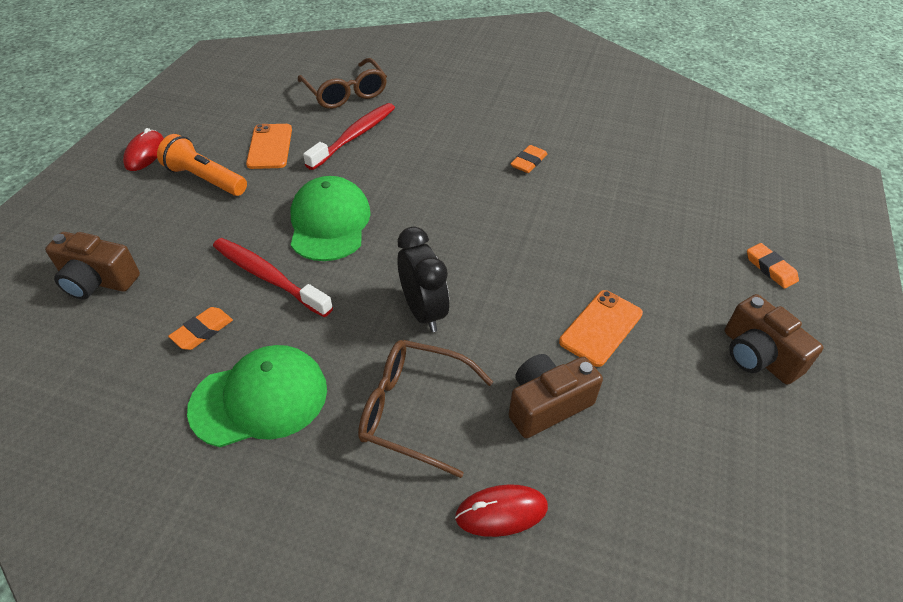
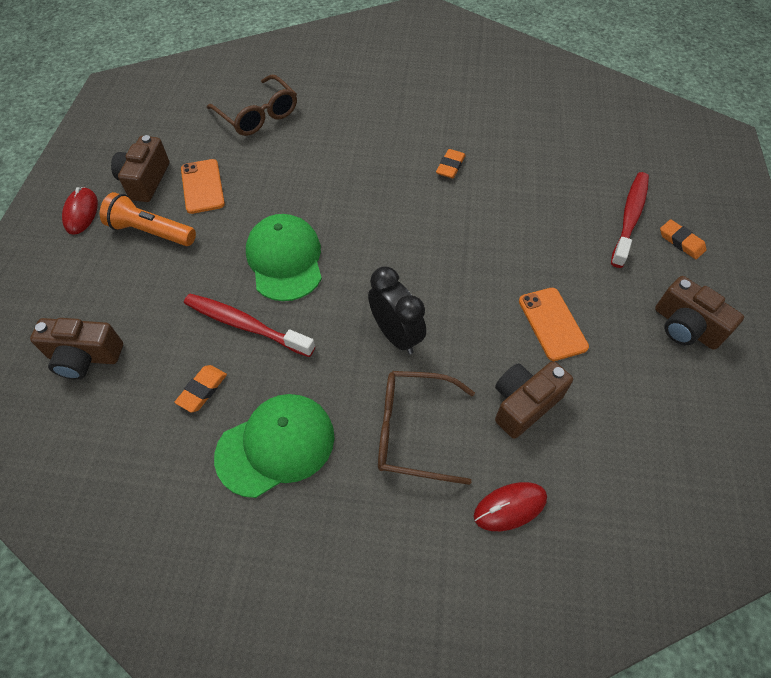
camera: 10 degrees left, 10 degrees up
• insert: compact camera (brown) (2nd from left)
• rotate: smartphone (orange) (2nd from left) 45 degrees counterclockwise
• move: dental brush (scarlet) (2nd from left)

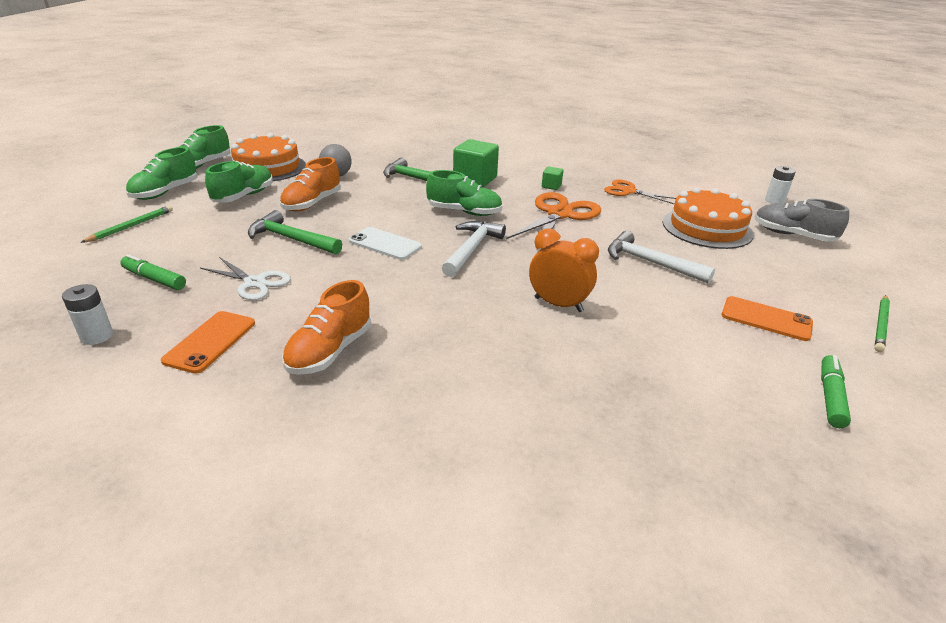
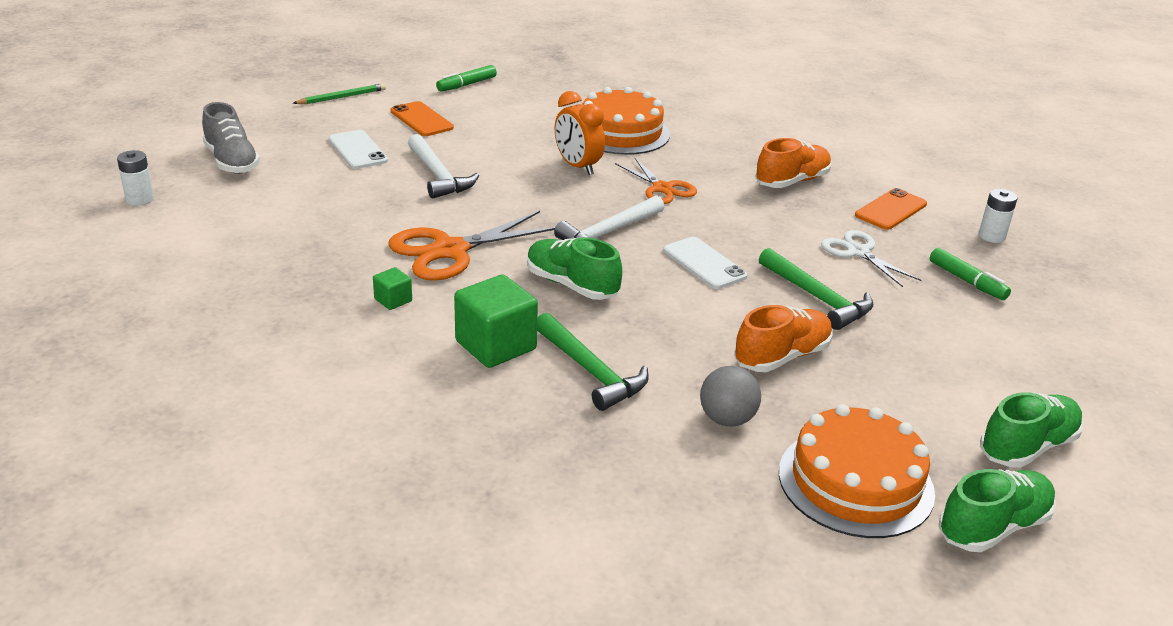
camera: 155 degrees left, 0 degrees up
• insert: smartphone (white) (1st from left)
• move: layer cake (orange) (2nd from left in the first image) to layer cake (orange) (1st from left)
• move: pair of scissors (orange) (2nd from left)
• delete: pencil (leaf-green) (1st from left)
• delete: sneaker (leaf-green) (3rd from left)

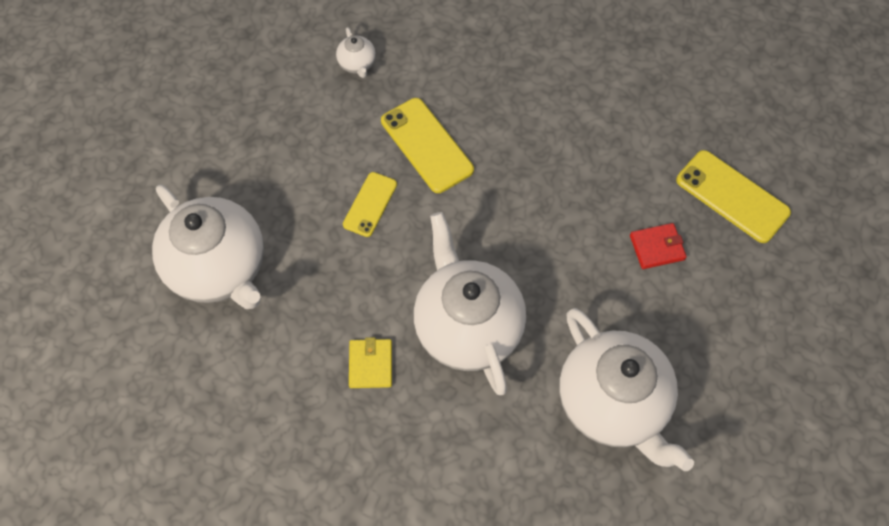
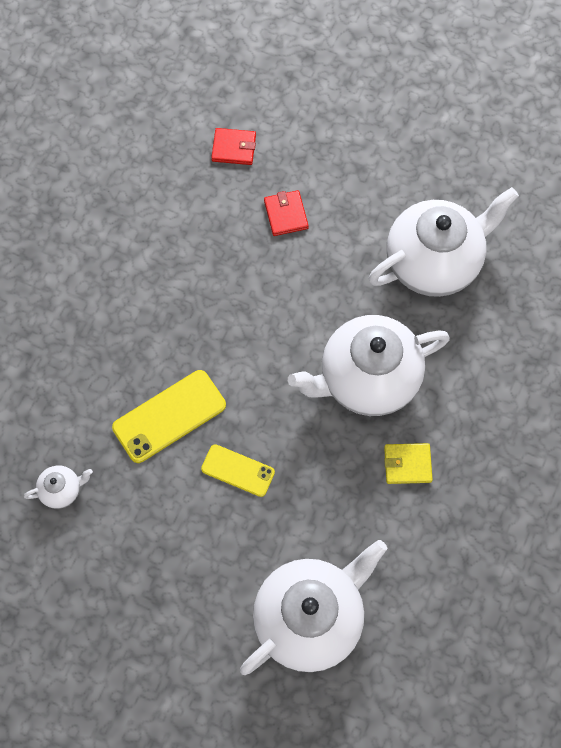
camera: 90 degrees left, 5 degrees up
• replace: smartphone (bright yellow) (3rd from left) to wallet (scarlet) (1st from left)

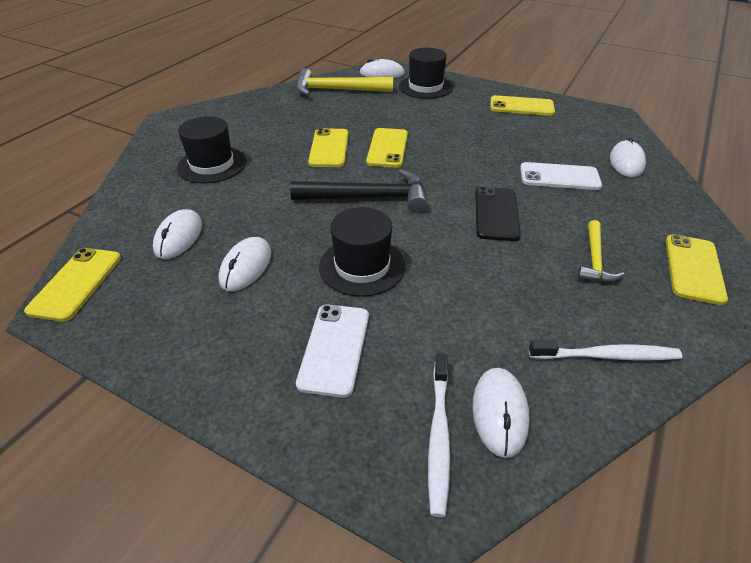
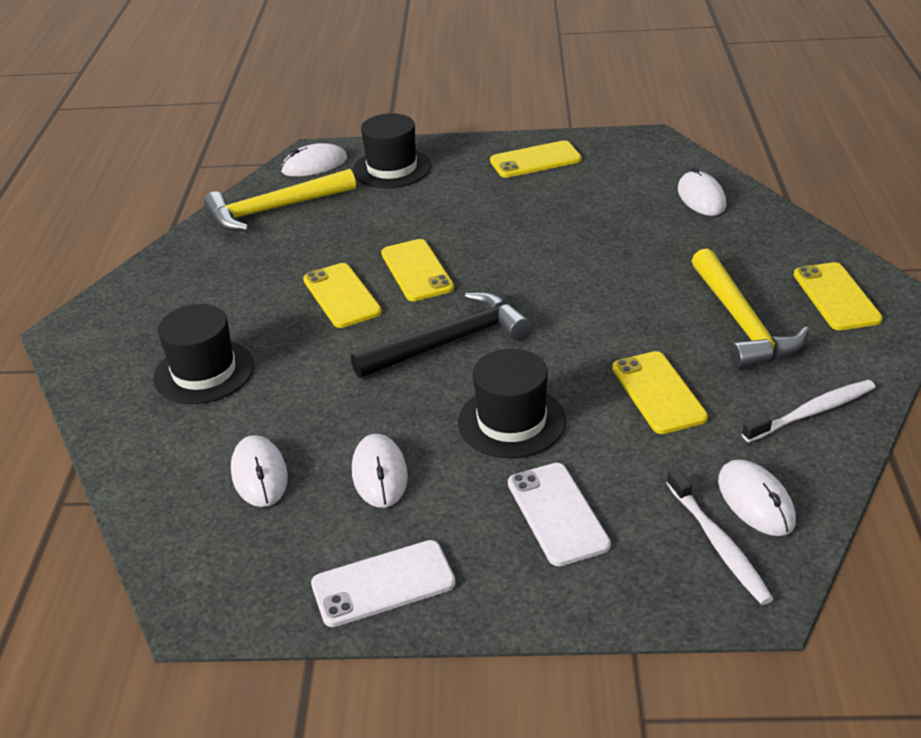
camera: 25 degrees left, 5 degrees down
• move: smartphone (white) (2nd from left in the first image) to smartphone (white) (1st from left)
• move: smartphone (bright yellow) (1st from left in the first image) to smartphone (bright yellow) (4th from left)
• resize: hammer (bright yellow) (2nd from left) x1.72
• delete: smartphone (black)

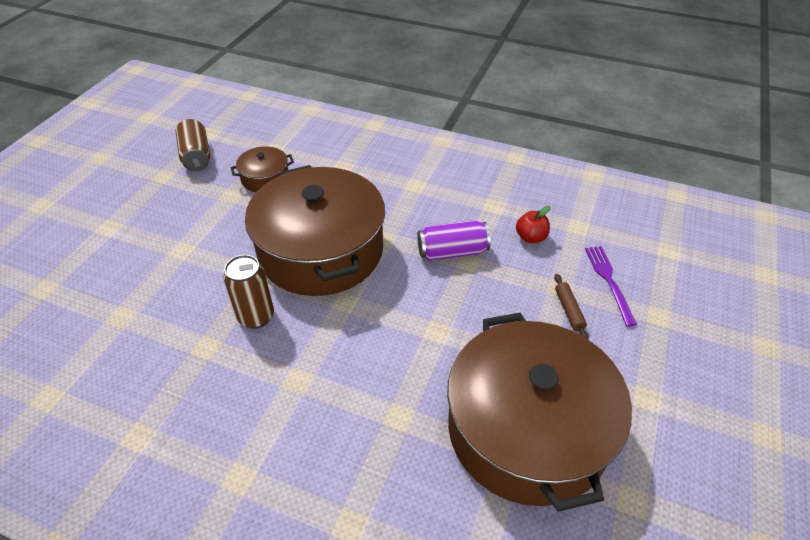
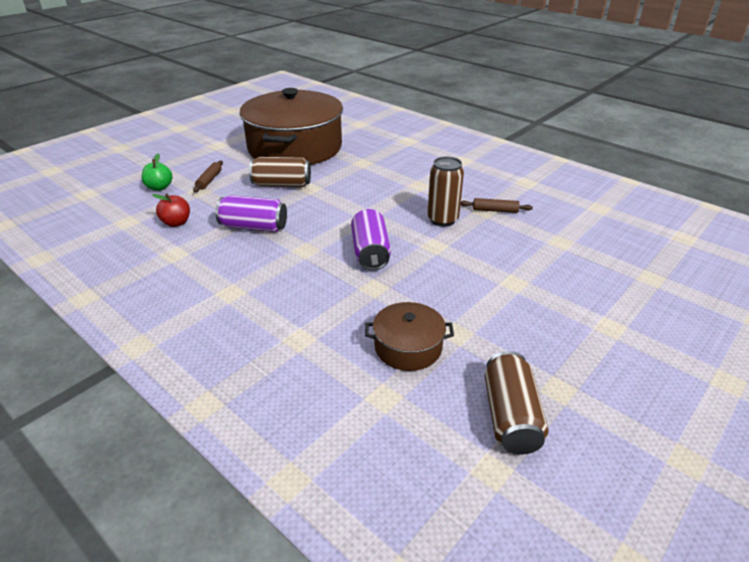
camera: 160 degrees left, 10 degrees down
• replace: table fork (purple) to toy apple (leaf-green)
• insert: tin (brown) (1st from left)
• replace: stockpot (brown) (2nd from left) to tin (purple) (2nd from left)
• insert: dough roller (brown) (2nd from left)

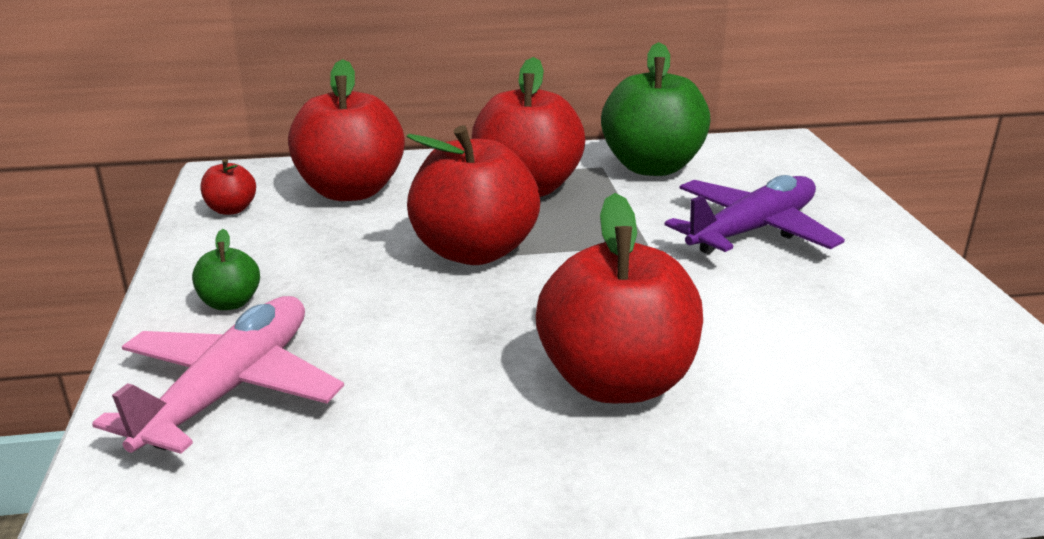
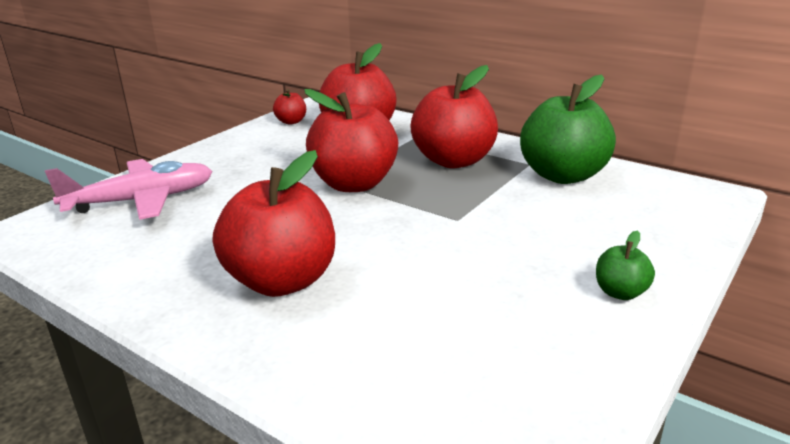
camera: 45 degrees right, 0 degrees up
• move: toy apple (leaf-green) (1st from left in the first image) to toy apple (leaf-green) (2nd from left)
• delete: toy plane (purple)

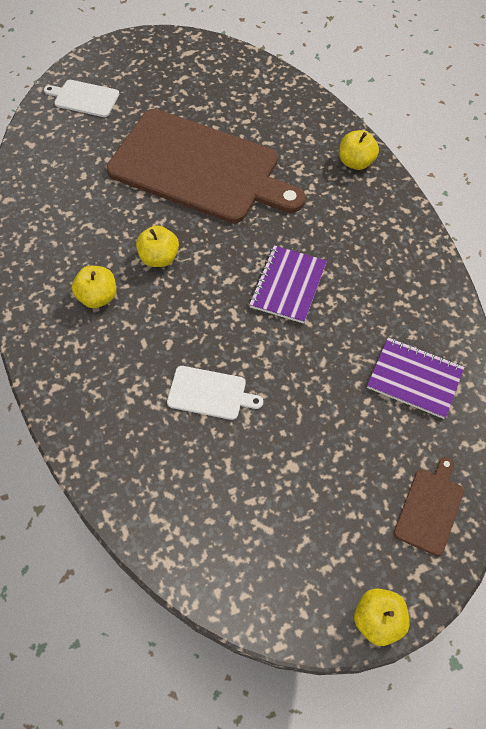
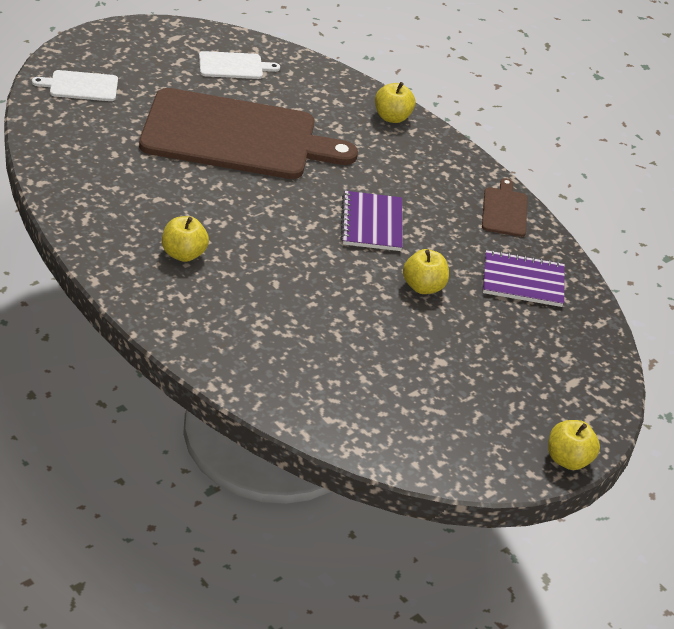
camera: 25 degrees left, 20 degrees down
• move: chopping board (white) (2nd from left)
• move: toy apple (bright yellow) (2nd from left in the first image) to toy apple (bright yellow) (3rd from left)
• move: chopping board (brown) (2nd from left)

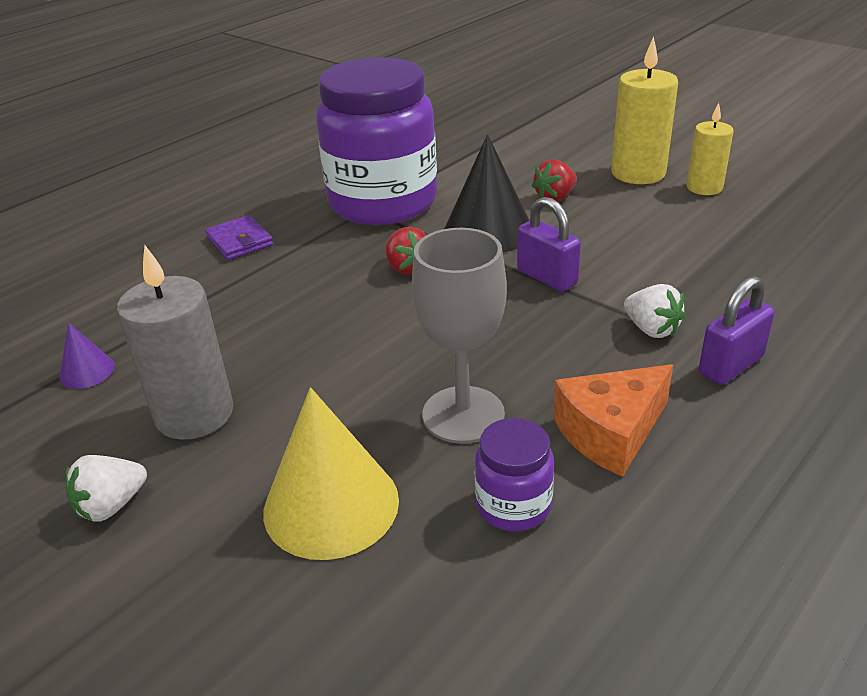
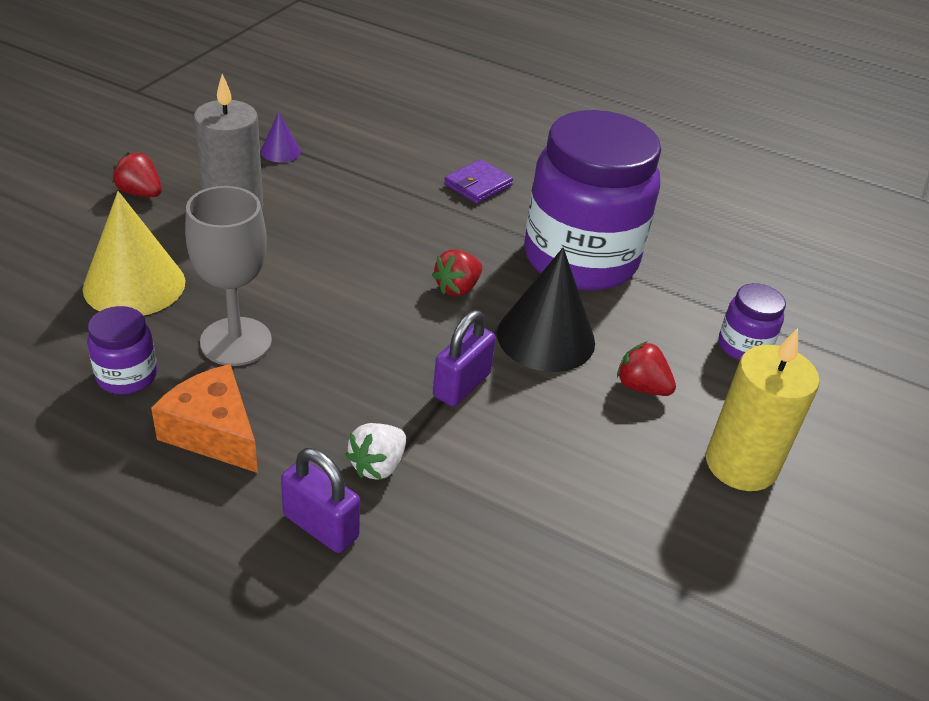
camera: 70 degrees right, 5 degrees up
• recolor: toy strawberry (white) (1st from left) to toy strawberry (scarlet) (1st from left)
• insert: jar (purple) (3rd from left)
• delete: pillar candle (bright yellow) (2nd from left)

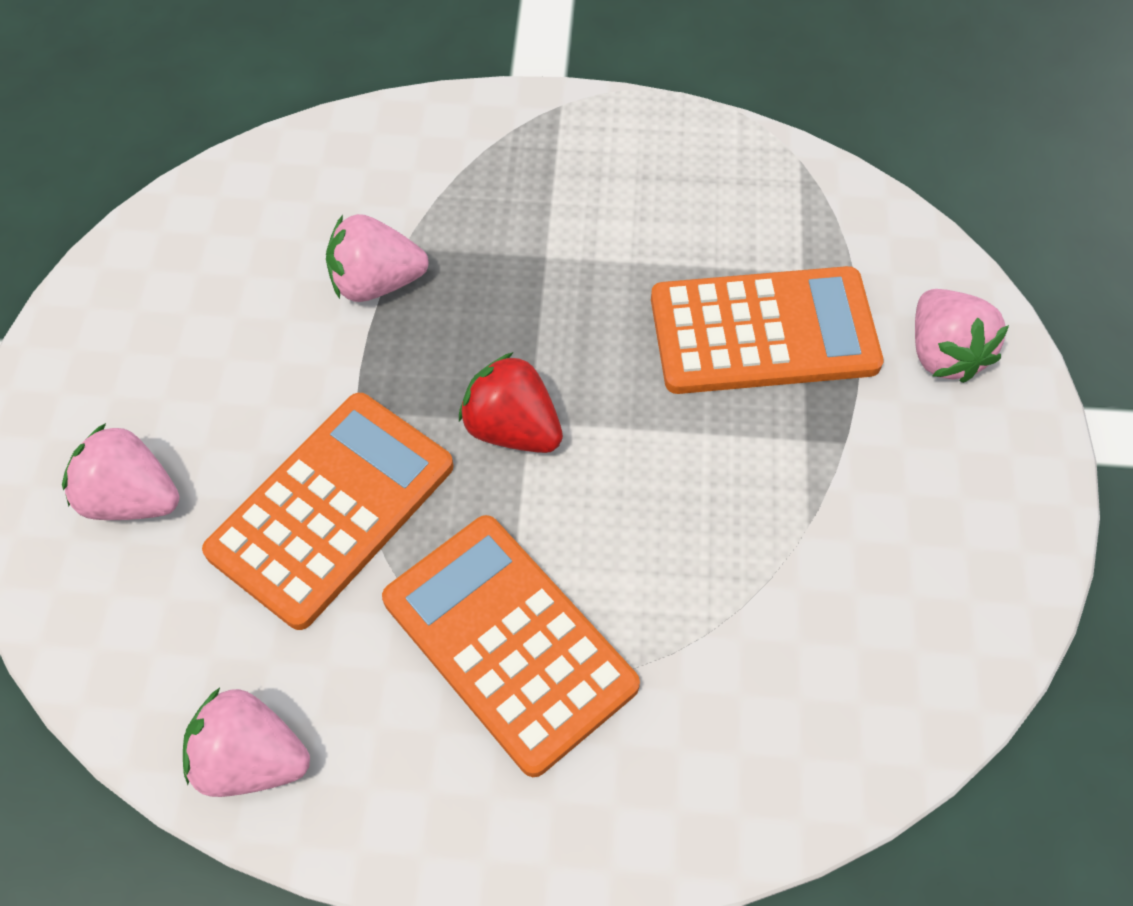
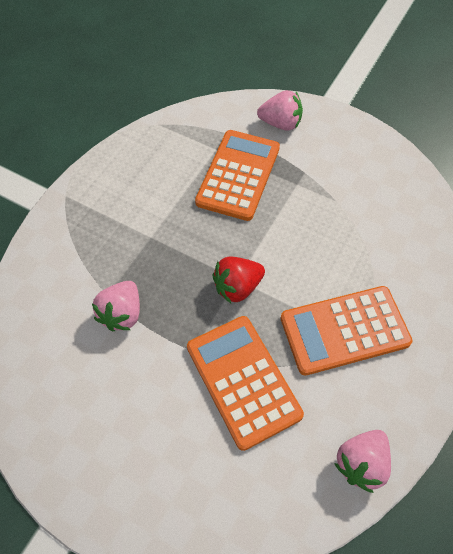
camera: 65 degrees left, 0 degrees up
• delete: toy strawberry (rose-pink) (1st from left)

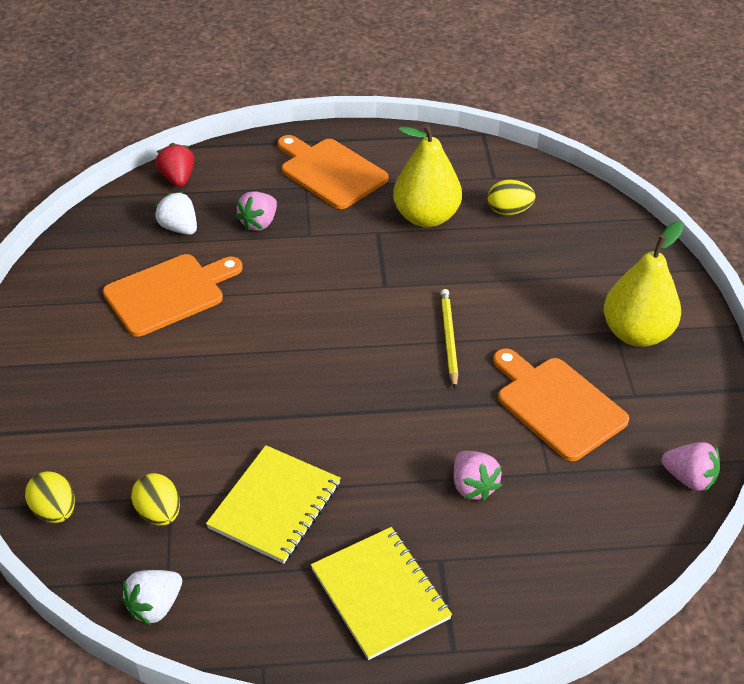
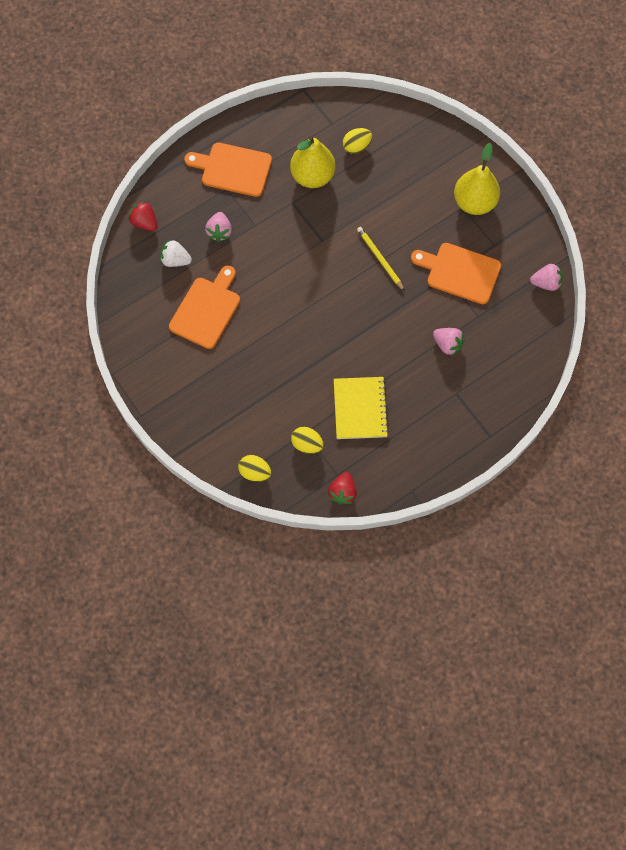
camera: 30 degrees left, 25 degrees up
• recolor: toy strawberry (white) (1st from left) to toy strawberry (scarlet) (2nd from left)
• delete: notebook (bright yellow) (2nd from left)

